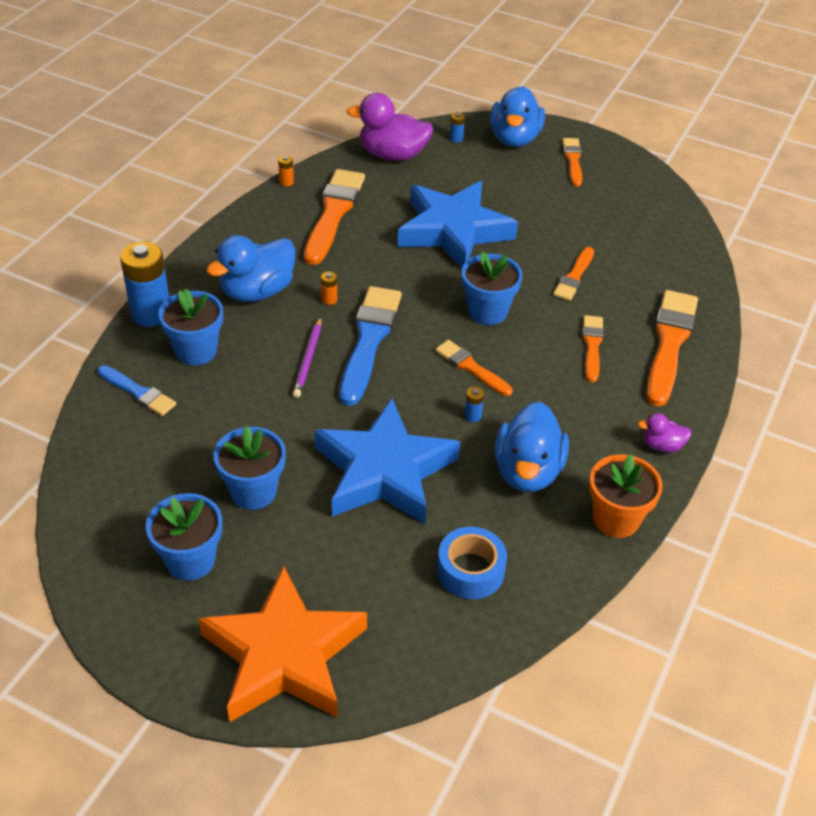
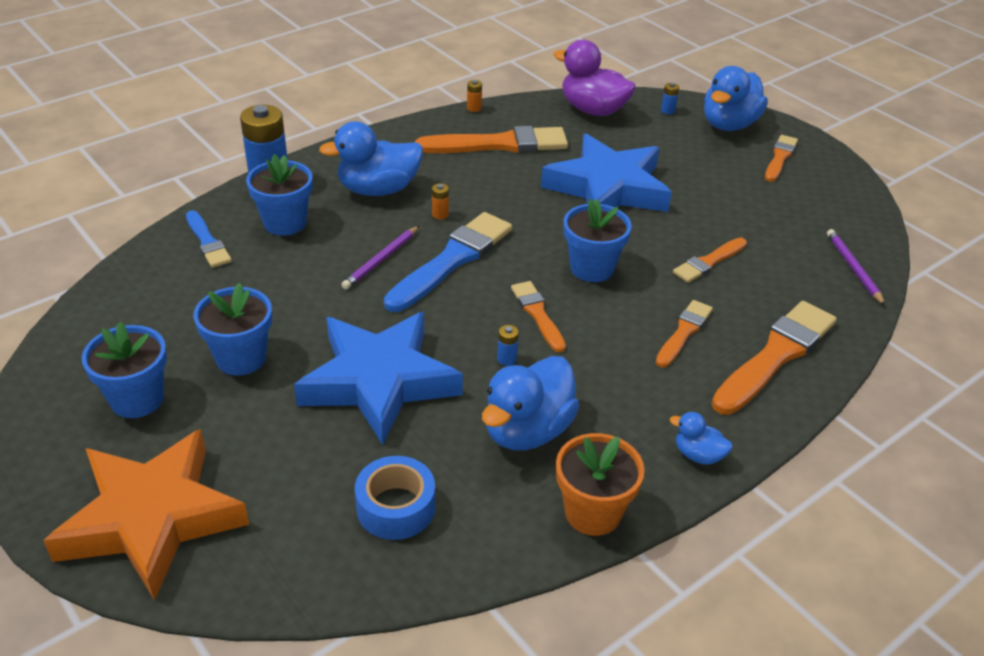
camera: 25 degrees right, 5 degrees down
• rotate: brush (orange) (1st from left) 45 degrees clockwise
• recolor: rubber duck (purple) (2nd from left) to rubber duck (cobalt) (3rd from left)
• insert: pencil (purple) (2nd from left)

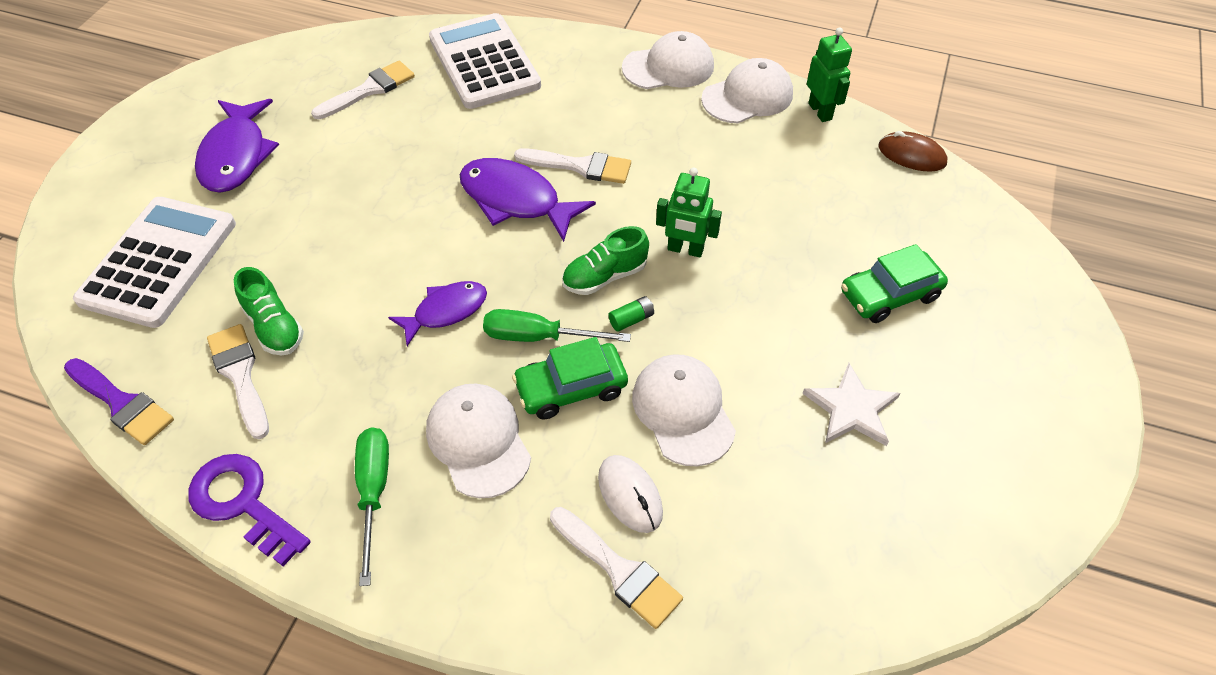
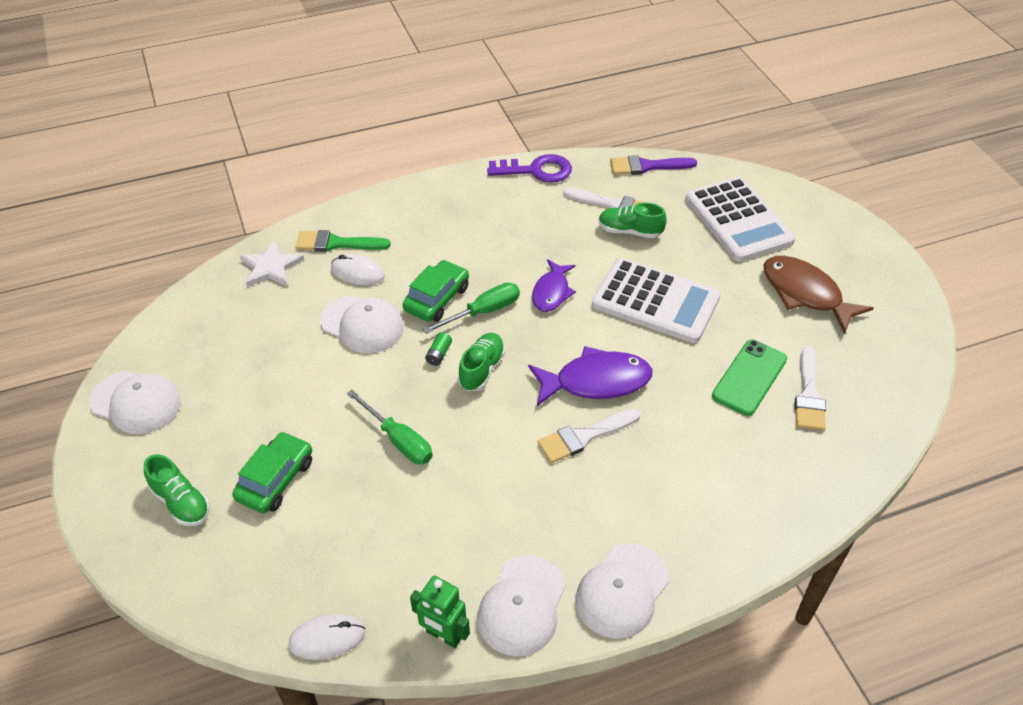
camera: 140 degrees right, 5 degrees down
• move: peaked cap (white) (1st from left)
• insert: sneaker (leaf-green) (1st from left)
• move: star shape (white)
• recolor: mouse (brown) to mouse (white) (1st from left)
• recolor: brush (white) (4th from left) to brush (leaf-green)
• move: hand screwdriver (leaf-green) (1st from left)
• move: calculator (white) (2nd from left in the first image) to calculator (white) (1st from left)
• insert: smartphone (leaf-green)
• recolor: fish (purple) (1st from left) to fish (brown)
• delete: toy robot (leaf-green) (1st from left)

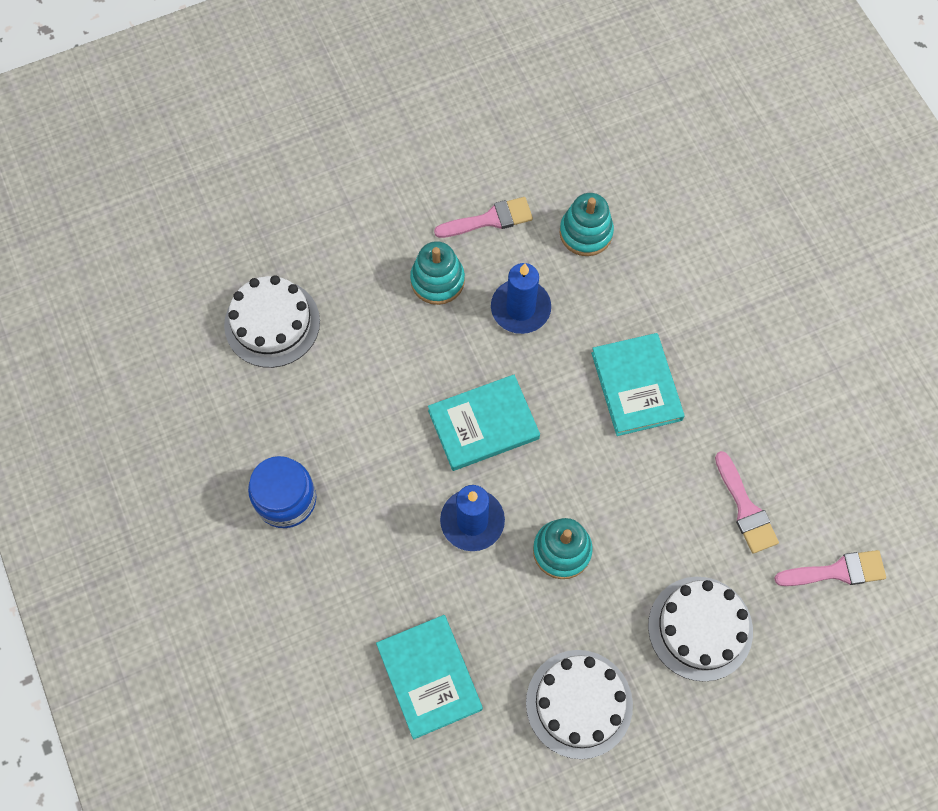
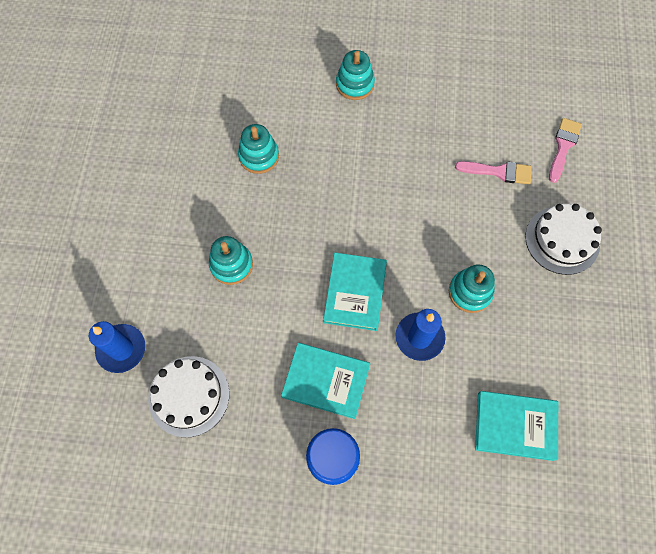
camera: 60 degrees left, 0 degrees up
• move: pillar candle (cobalt) (2nd from left in the first image) to pillar candle (cobalt) (1st from left)
• move: book (aqua) (3rd from left in the first image) to book (aqua) (1st from left)
• insert: stacking toy (aqua) (3rd from left)
• delete: brush (rose-pink) (1st from left)
• delete: layer cake (white) (2nd from left)

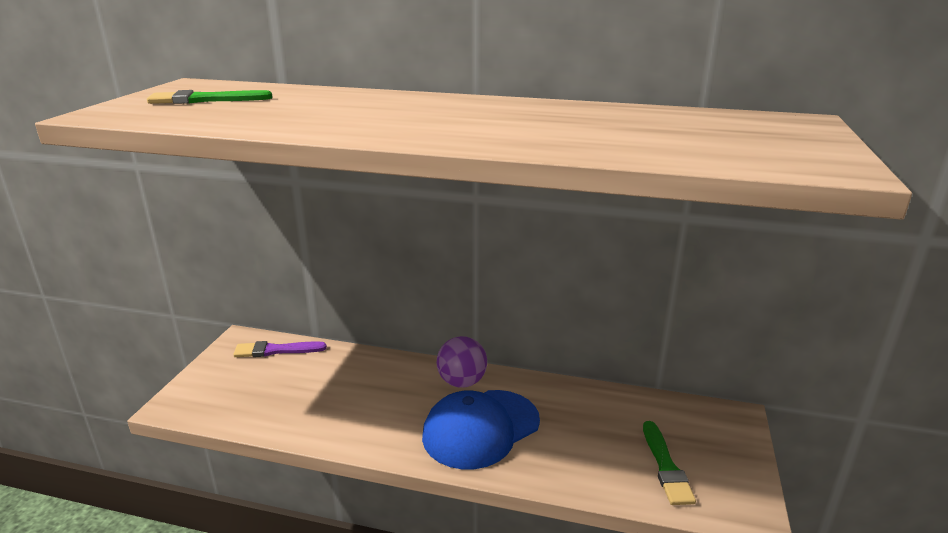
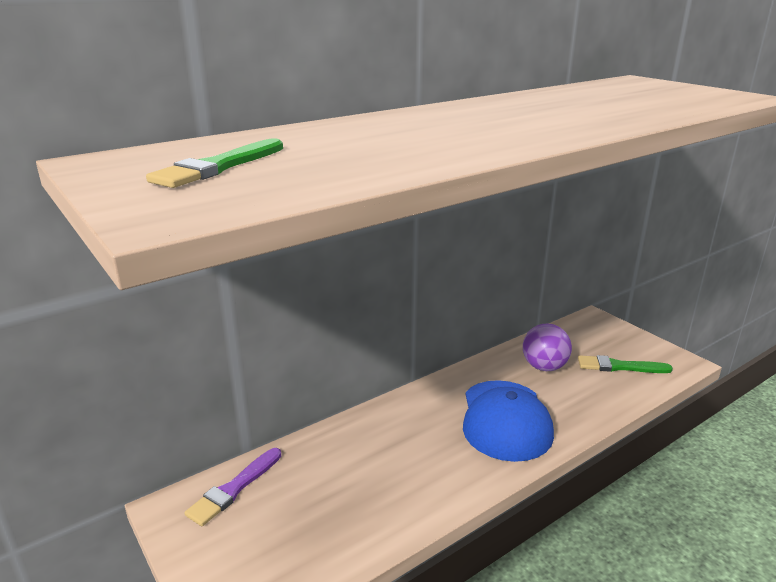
camera: 50 degrees left, 0 degrees up
• move: ball (purple)
• rotate: brush (leaf-green) (2nd from left) 150 degrees clockwise

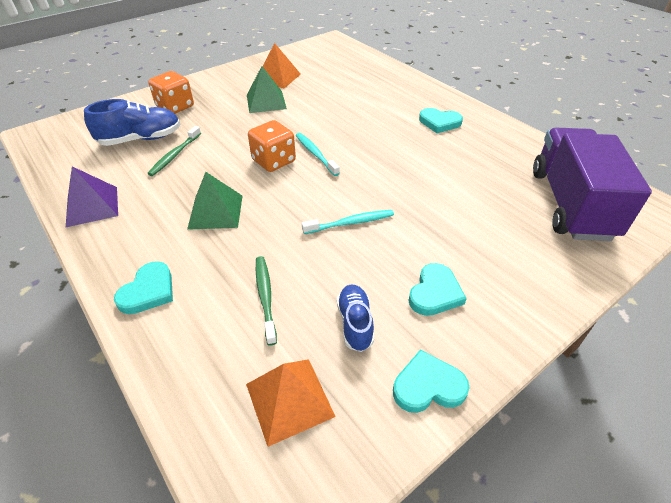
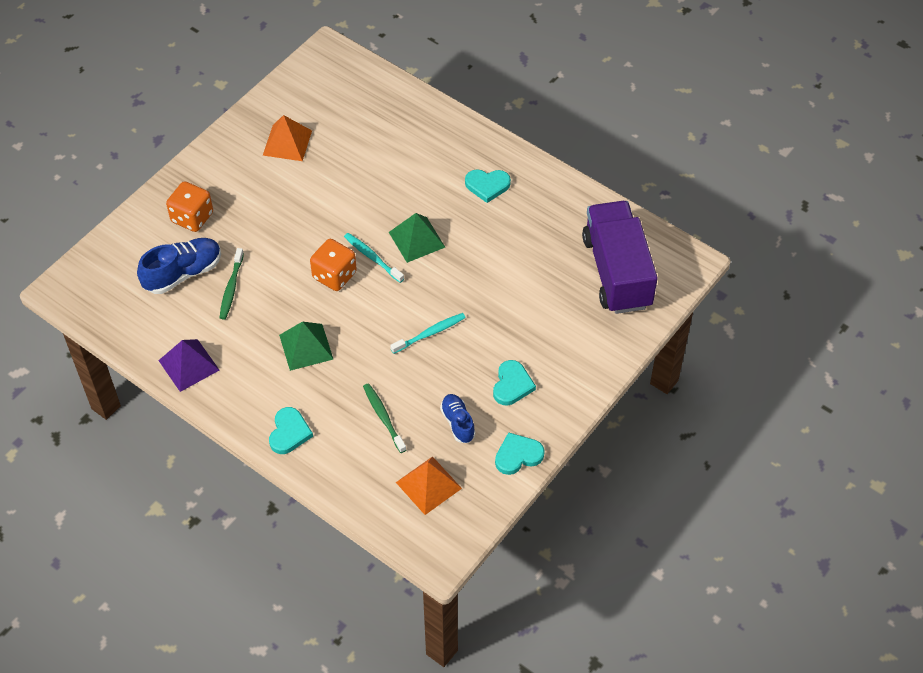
camera: 15 degrees left, 10 degrees up
• move: pyramid (leaf-green) (2nd from left)

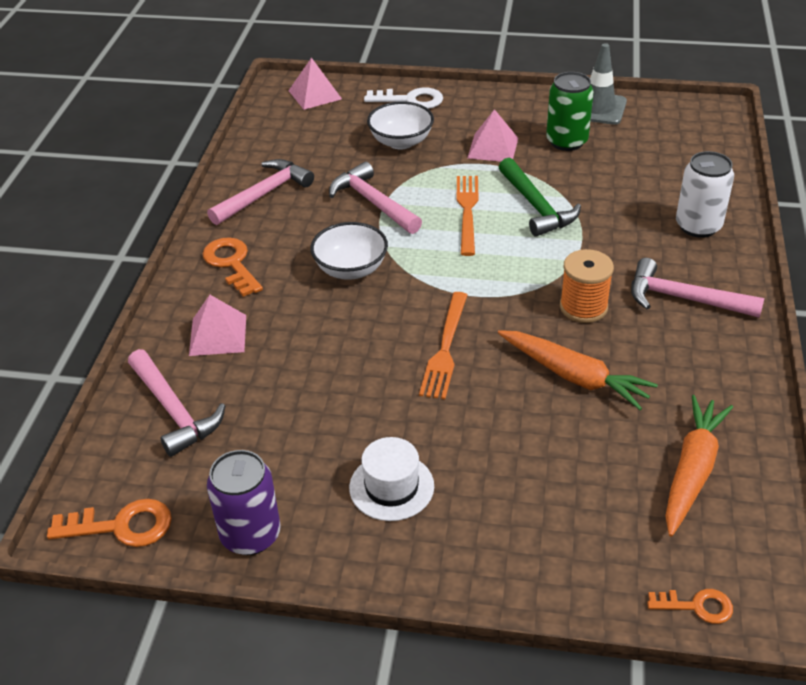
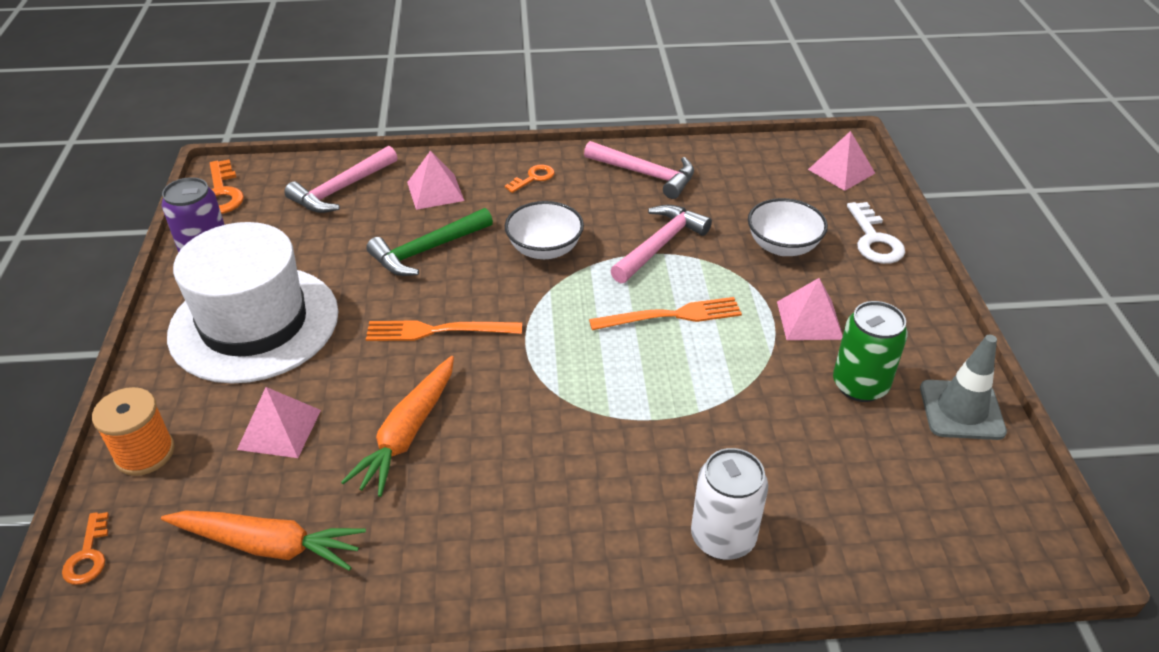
camera: 75 degrees right, 0 degrees up
• move: bobbin (orange)
• resize: hat (white) x2.17
• insert: pyramid (rose-pink) (1st from left)
• move: hammer (leaf-green)
• resize: door key (orange) (2nd from left in the first image) x0.63
• delete: hammer (rose-pink) (4th from left)

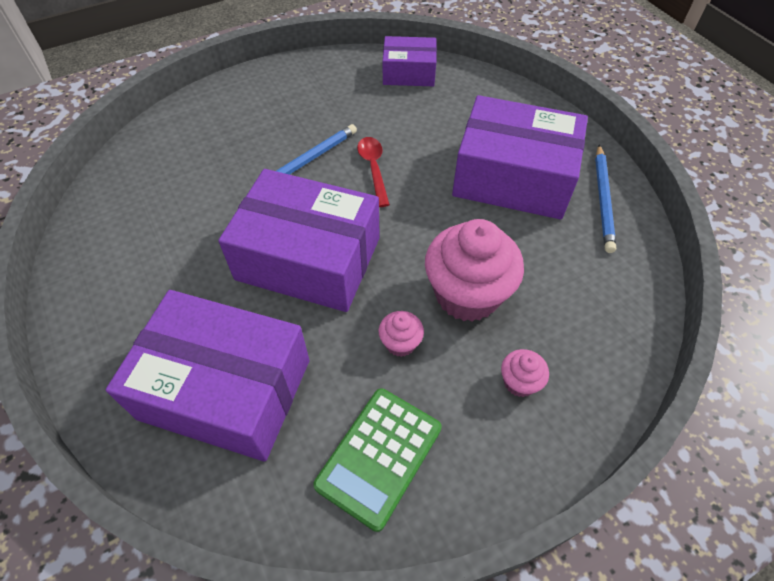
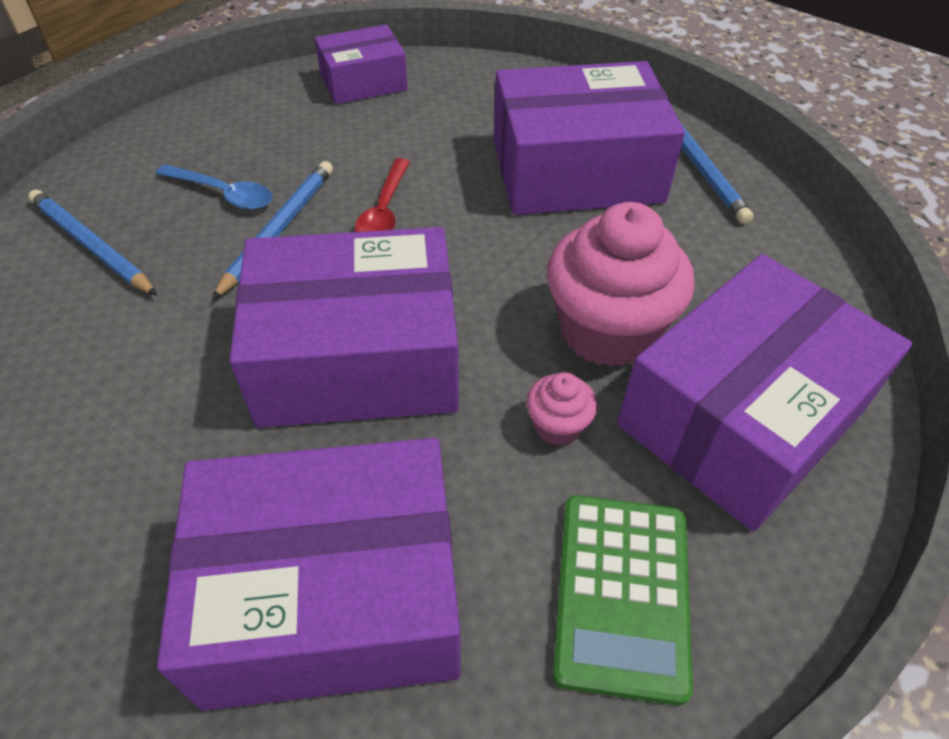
camera: 25 degrees left, 5 degrees down
• insert: pencil (cobalt) (1st from left)
• insert: teaspoon (cobalt)
• rotate: teaspoon (scarlet) 135 degrees counterclockwise
• replace: muffin (rose-pink) (3rd from left) to parcel (purple) (5th from left)

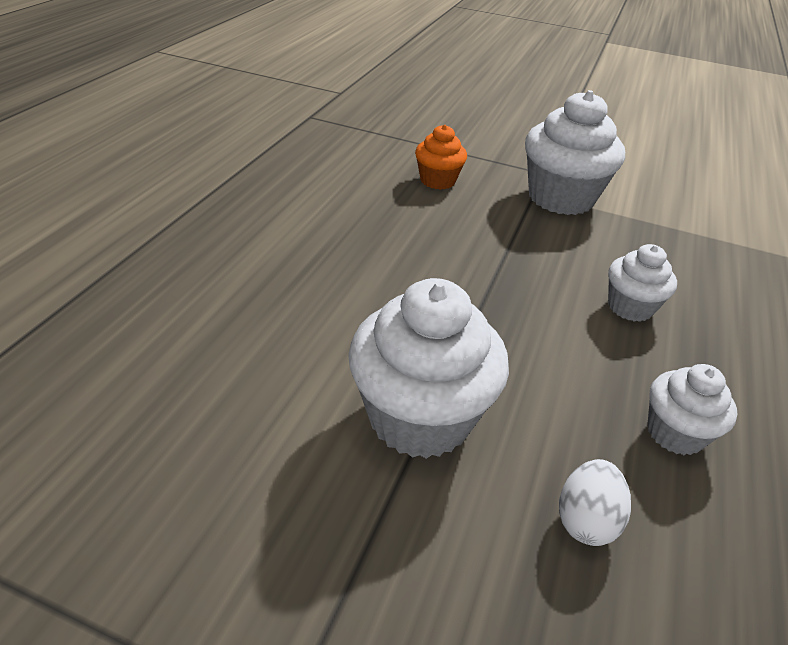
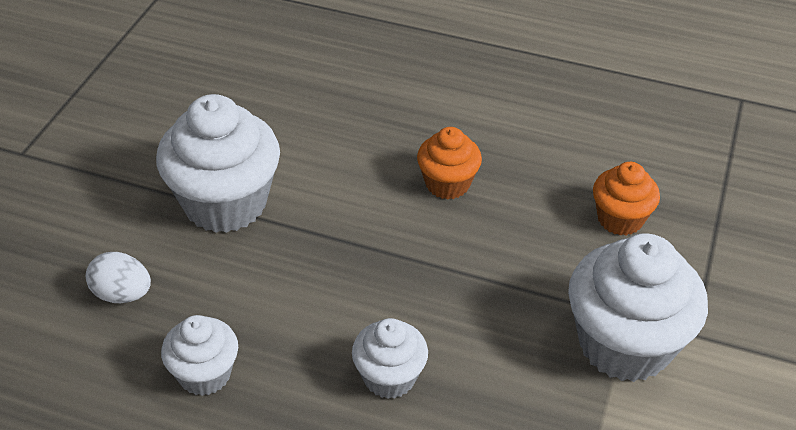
camera: 90 degrees right, 5 degrees up
• insert: muffin (orange) (1st from left)

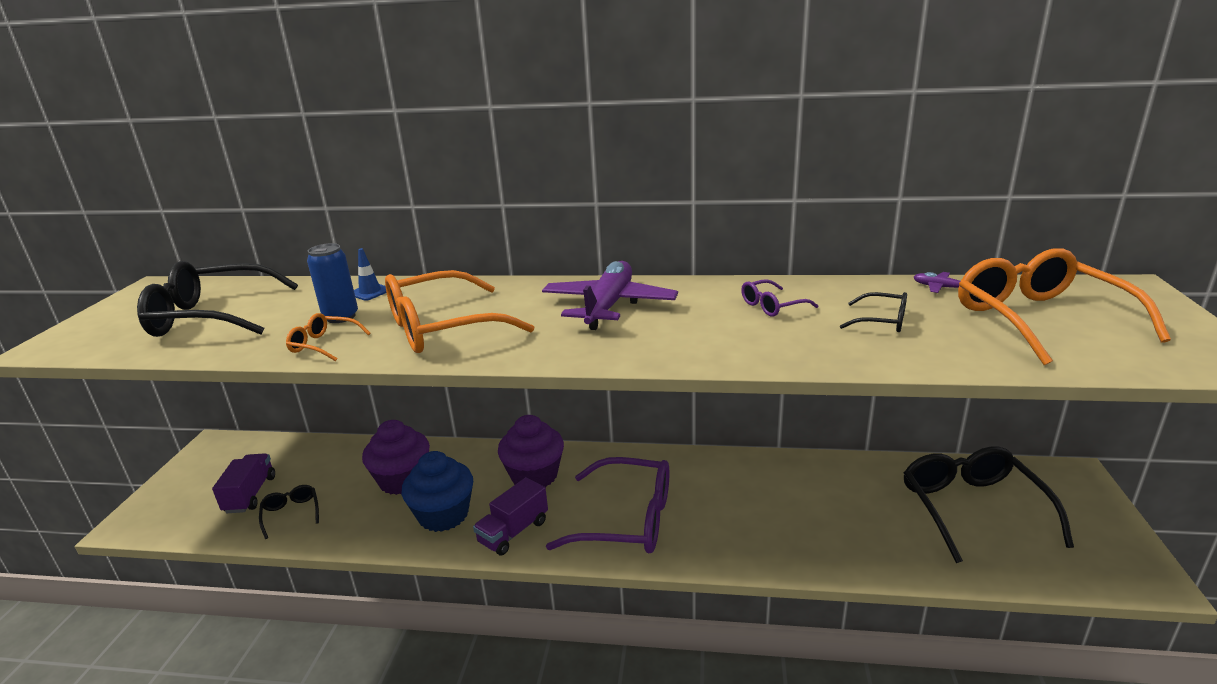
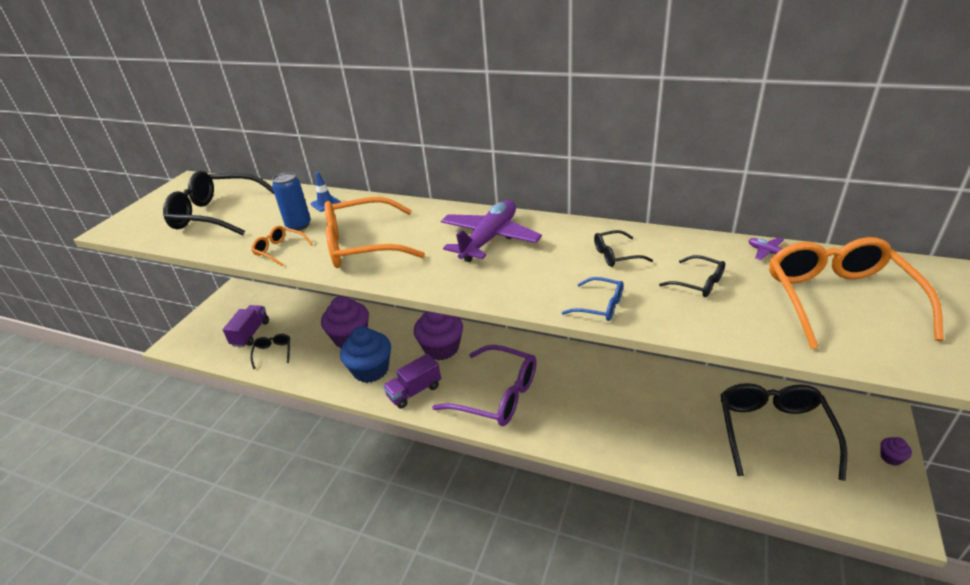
camera: 15 degrees right, 10 degrees up
• insert: spectacles (cobalt)
• recolor: spectacles (purple) (2nd from left) to spectacles (black) (3rd from left)
• insert: muffin (purple) (3rd from left)

